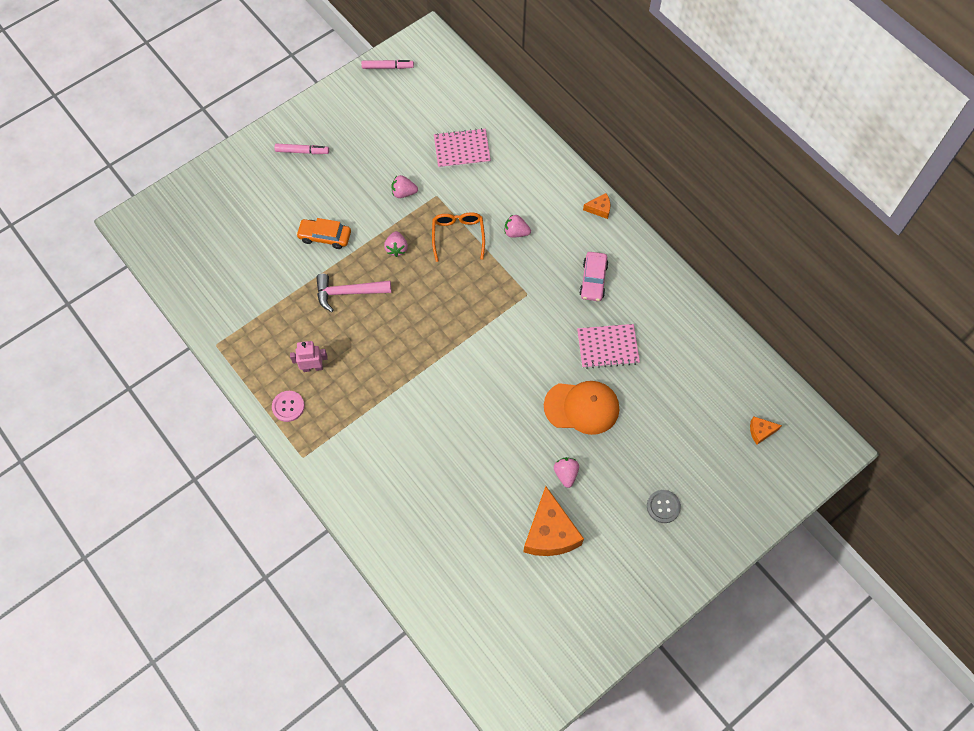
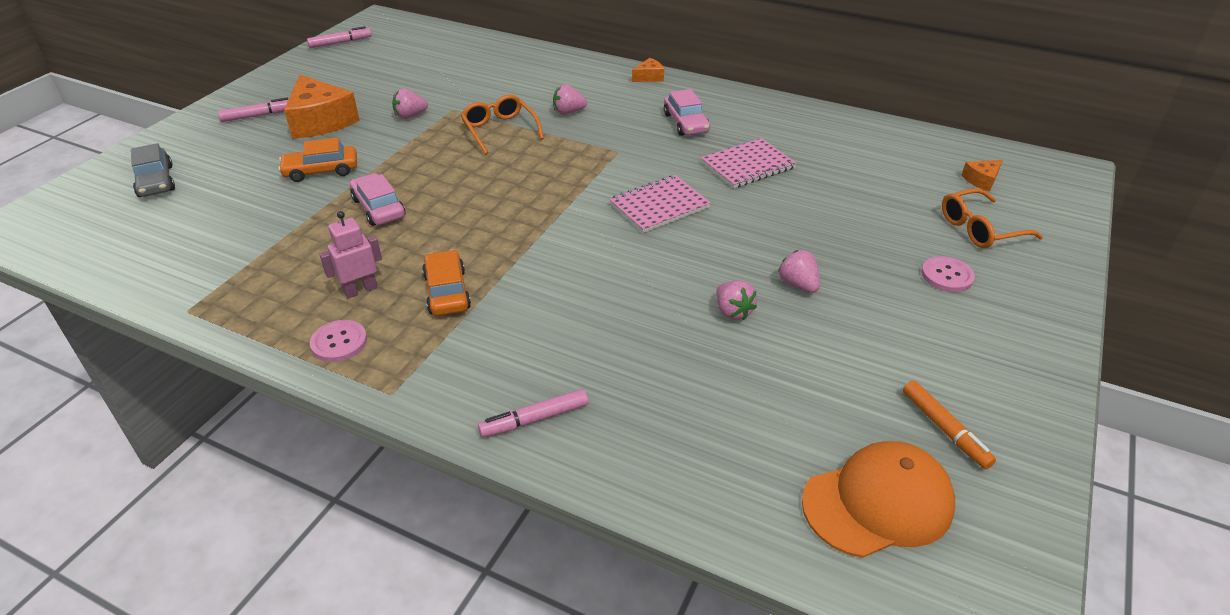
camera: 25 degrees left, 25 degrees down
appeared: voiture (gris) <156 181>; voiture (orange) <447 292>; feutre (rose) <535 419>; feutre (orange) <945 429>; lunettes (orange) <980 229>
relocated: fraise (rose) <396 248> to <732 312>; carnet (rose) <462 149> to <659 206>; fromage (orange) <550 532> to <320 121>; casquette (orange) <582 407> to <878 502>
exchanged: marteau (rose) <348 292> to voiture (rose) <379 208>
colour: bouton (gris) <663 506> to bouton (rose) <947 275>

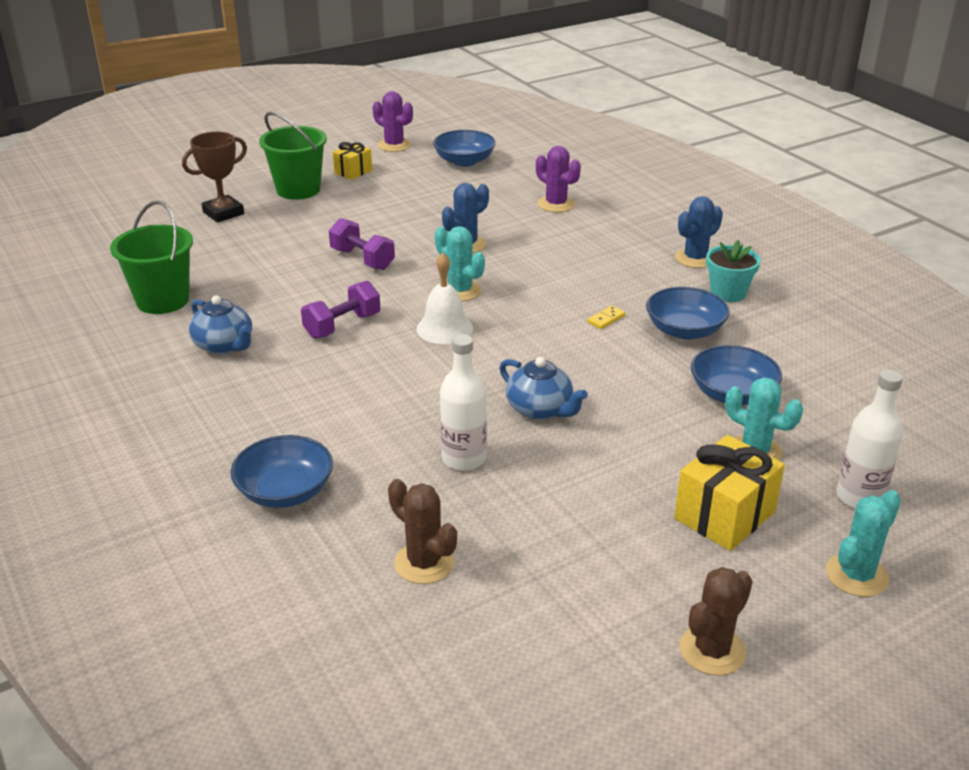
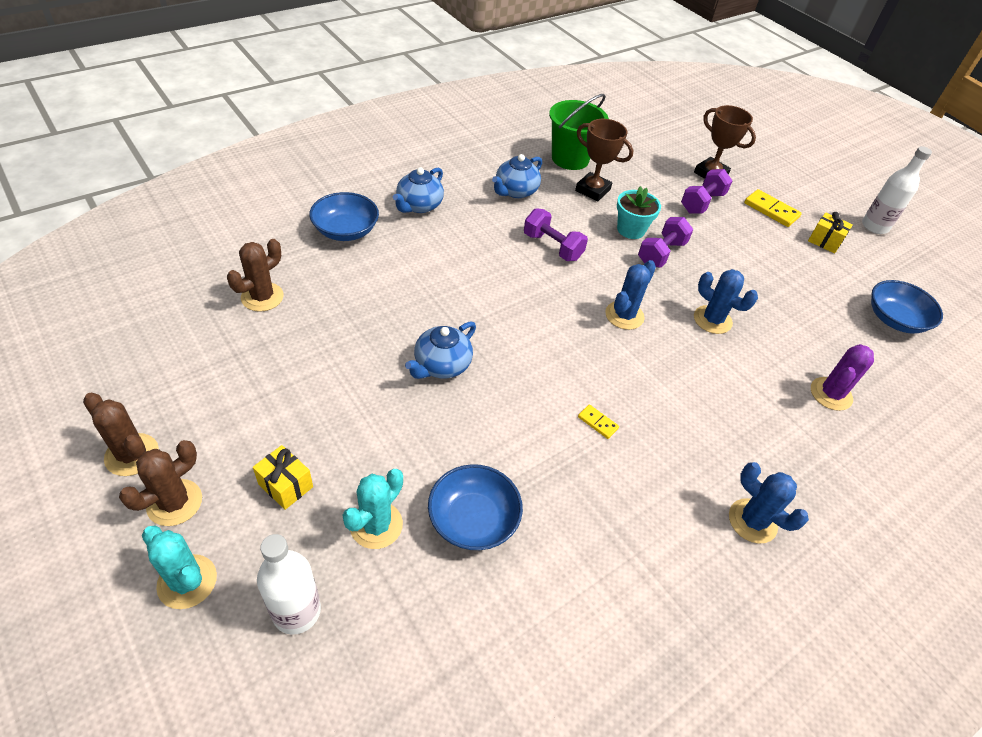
camera: 80 degrees right, 15 degrees up
missing: cactus (violet) <394 145>; cloche (blanc) <444 328>; bol (bleu) <684 330>
appeared: cactus (marron) <174 502>; théière (bleu) <419 205>; trophée (marron) <592 190>; haltère (violet) <702 203>
relocated: bouteille (blanc) <464 459> to <874 226>; pot de fleurs (turquoise) <728 293> to <631 230>
exchanged: seau (vert) <298 190> to domino (jaune) <771 210>
colour: cactus (turquoise) <460 291> to cactus (bleu) <624 315>
size: cadeau (jaune) <724 515> = <285 485> x0.59

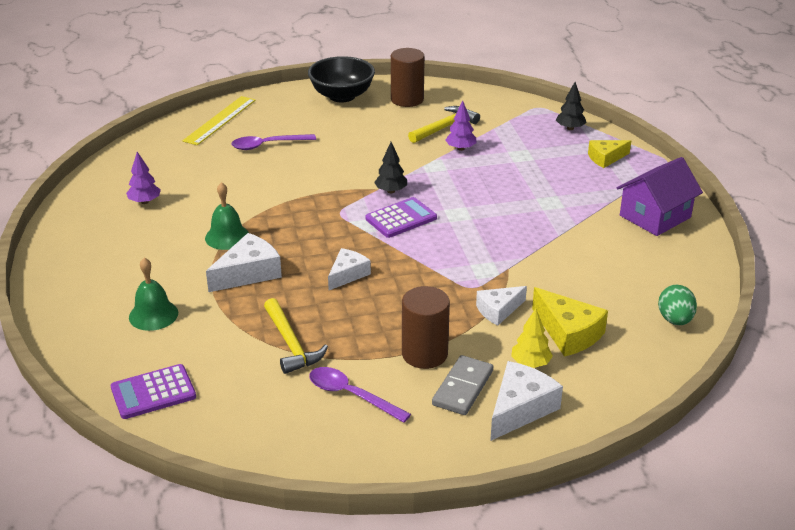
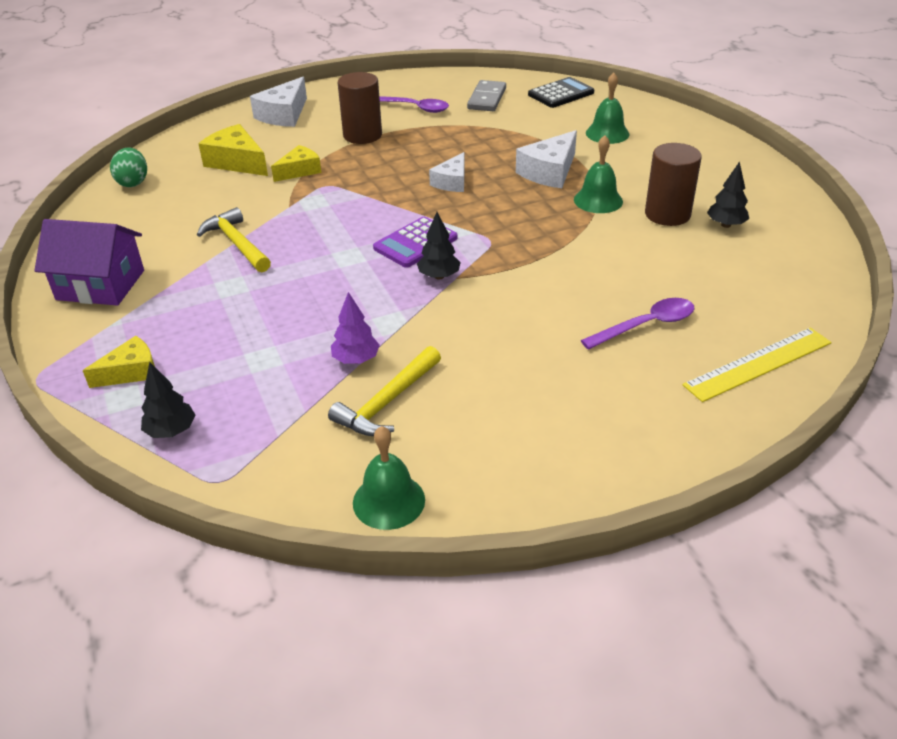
camera: 170 degrees right, 5 degrees up
missing: bol (noir) <342 96>; arbre (jaune) <530 363>
appeared: cloche (vert) <389 501>
relocated: marteau (jaune) <291 344> to <236 243>; cylindre (marron) <407 99> to <667 214>; domino (gris) <463 388> to <486 99>
colour: calculatrice (violet) <153 392> to calculatrice (noir) <561 94>; arbre (violet) <145 202> to arbre (noir) <726 225>; fromage (blanc) <498 310> to fromage (jaune) <300 171>
spun: règle (jaune) <220 120> = <758 364> 45 degrees clockwise; maison (violet) <655 216> = <100 285> 60 degrees clockwise

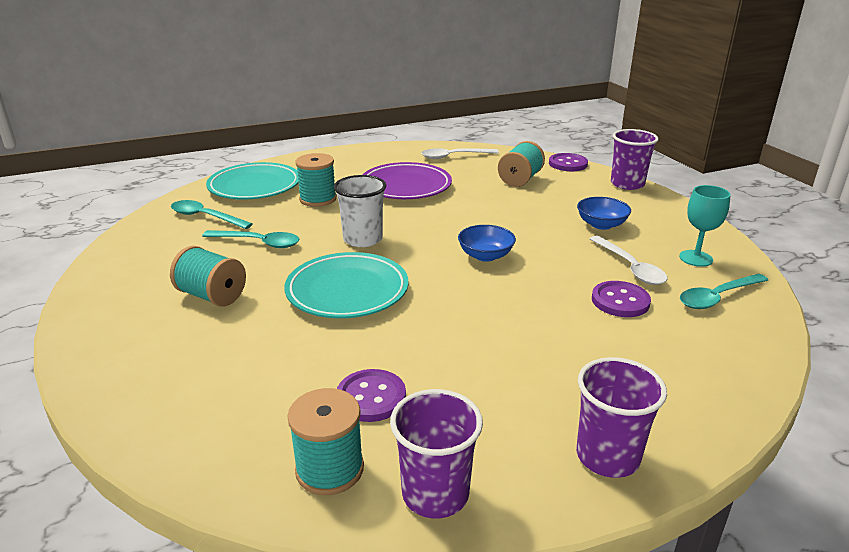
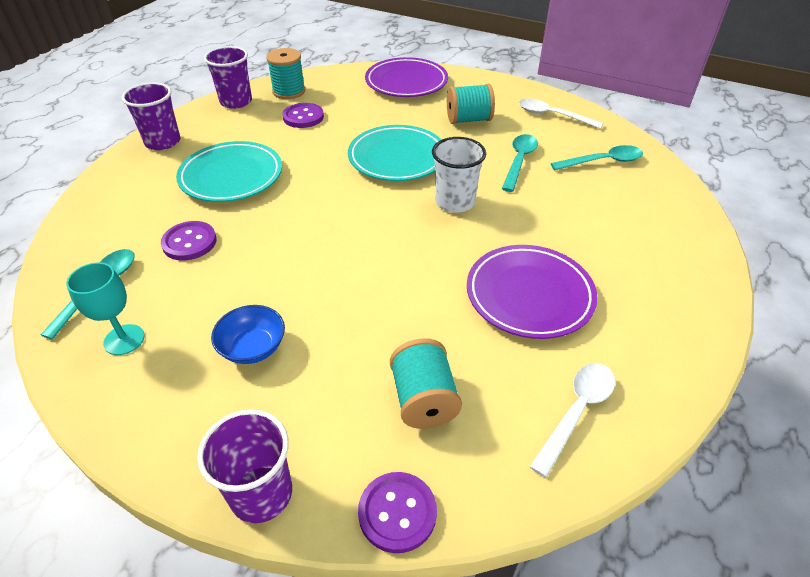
camera: 140 degrees right, 15 degrees up
missing: bobine (turquoise) <318 199>; bol (bleu) <485 256>
appeared: assiette (violet) <406 82>
relocated: assiette (turquoise) <254 186> to <231 176>; cuillère (blanc) <630 267> to <552 115>
spun: cuillère (turquoise) <258 243> = <519 161> 135 degrees clockwise

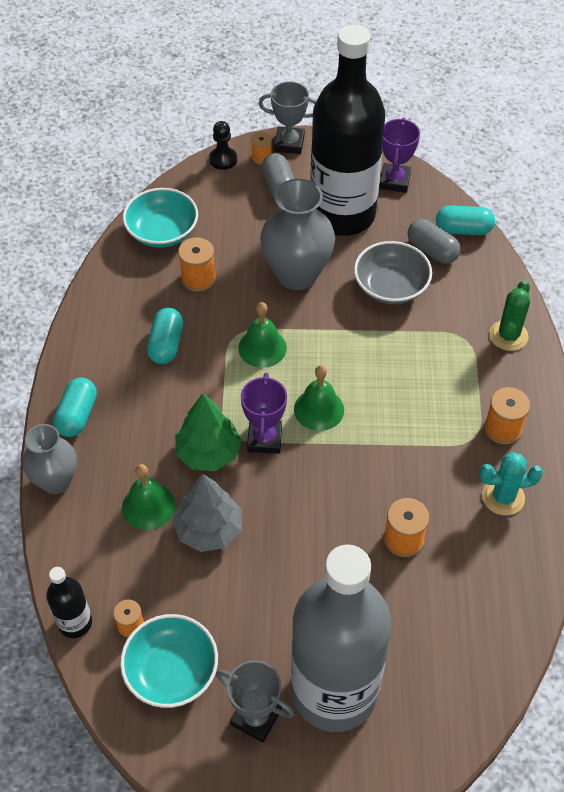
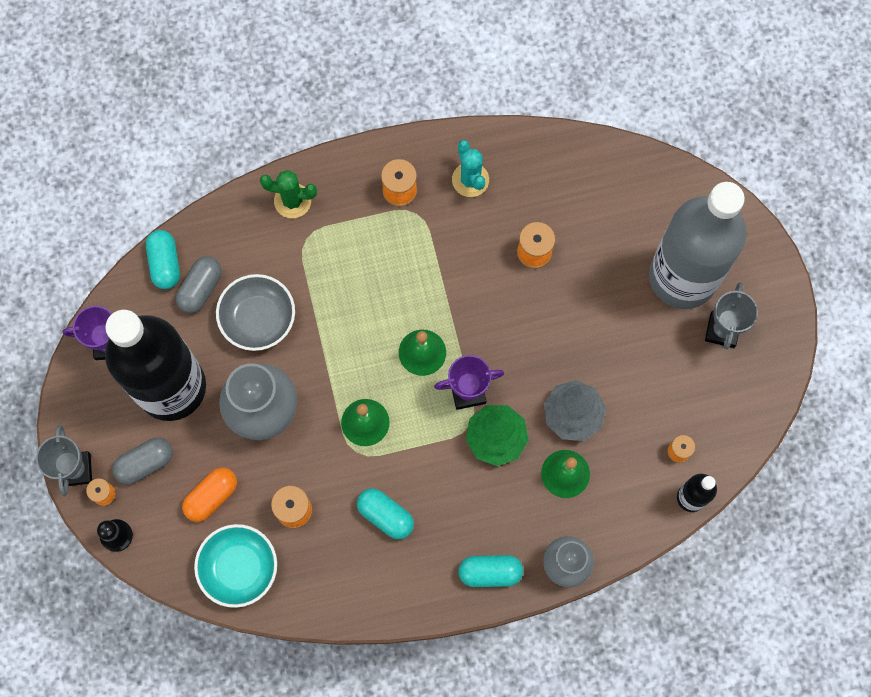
camera: 105 degrees left, 20 degrees up
missing: bol (turquoise) <171 671>
appeared: gélule (orange) <212 496>
spun: gélule (turquoise) <166 344> = <385 515> 45 degrees clockwise

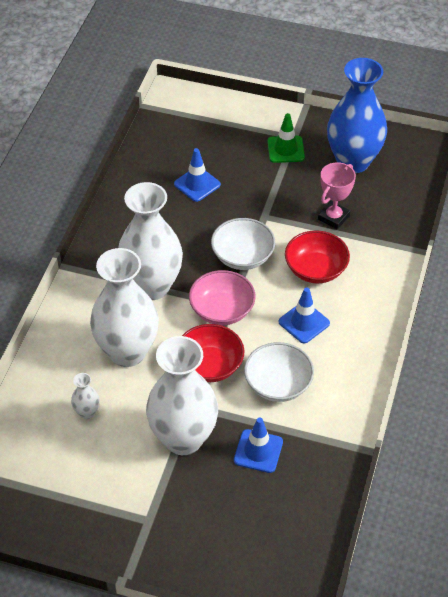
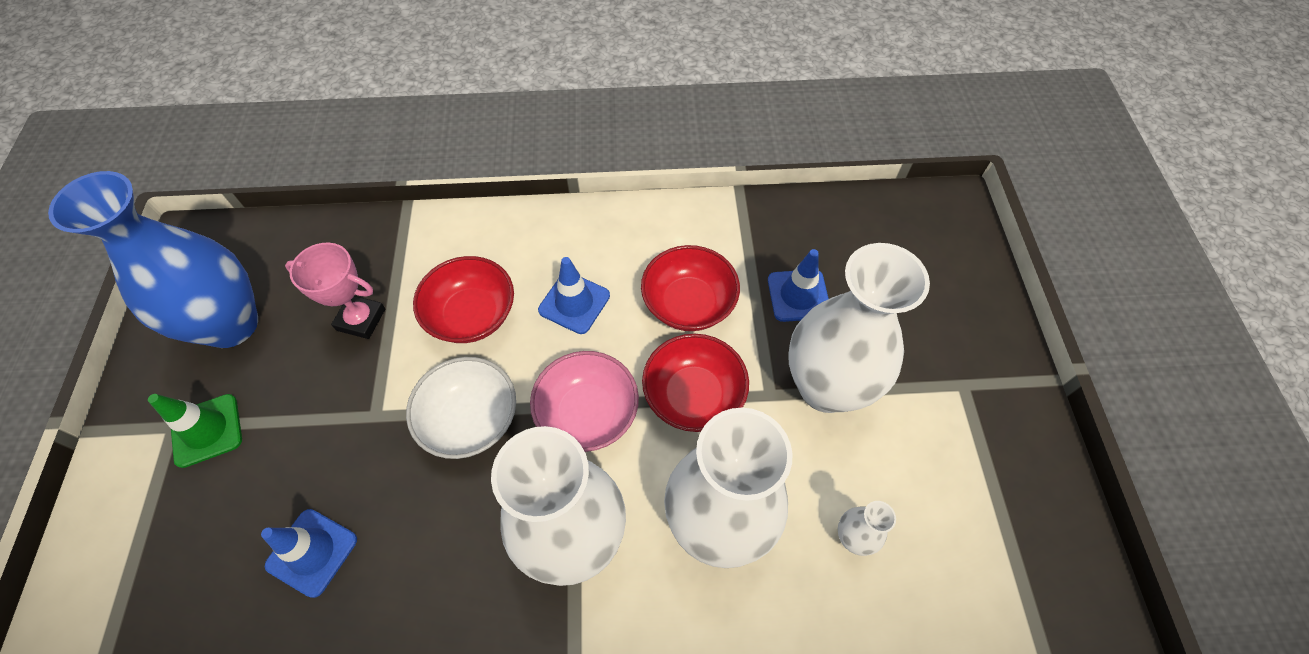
camera: 110 degrees left, 10 degrees up
colour: bol (blanc) <278 384> to bol (rouge) <688 304>

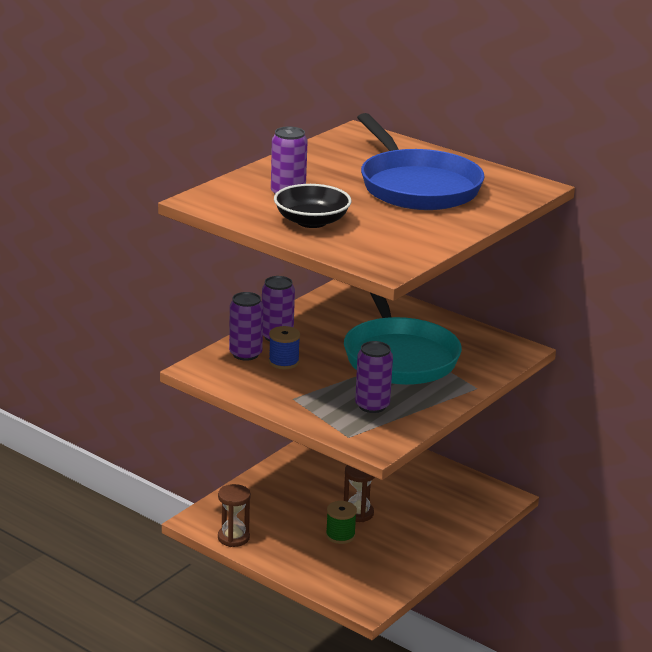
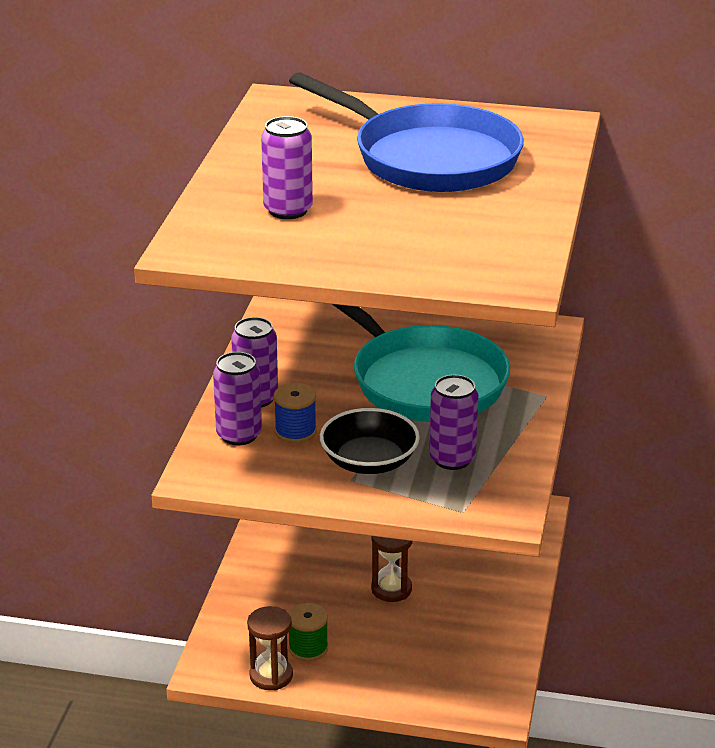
camera: 25 degrees left, 5 degrees up
relocated: bol (noir) <311 221> to <369 461>; bobine (vert) <340 535> to <308 648>

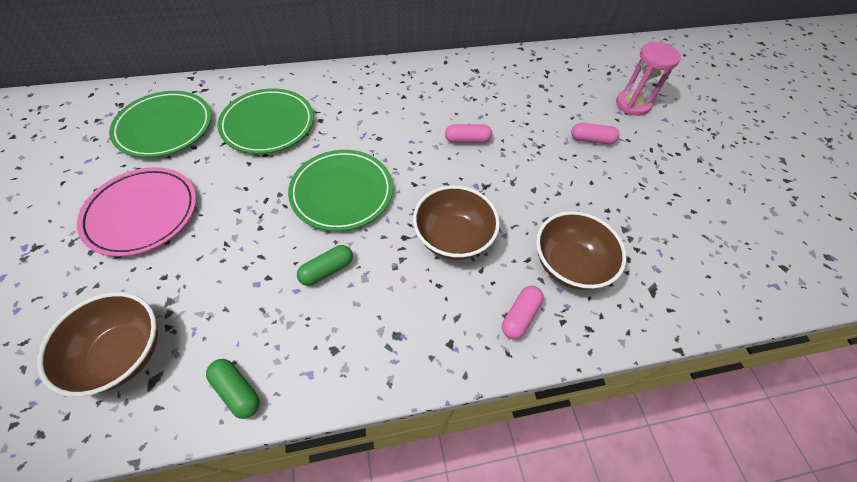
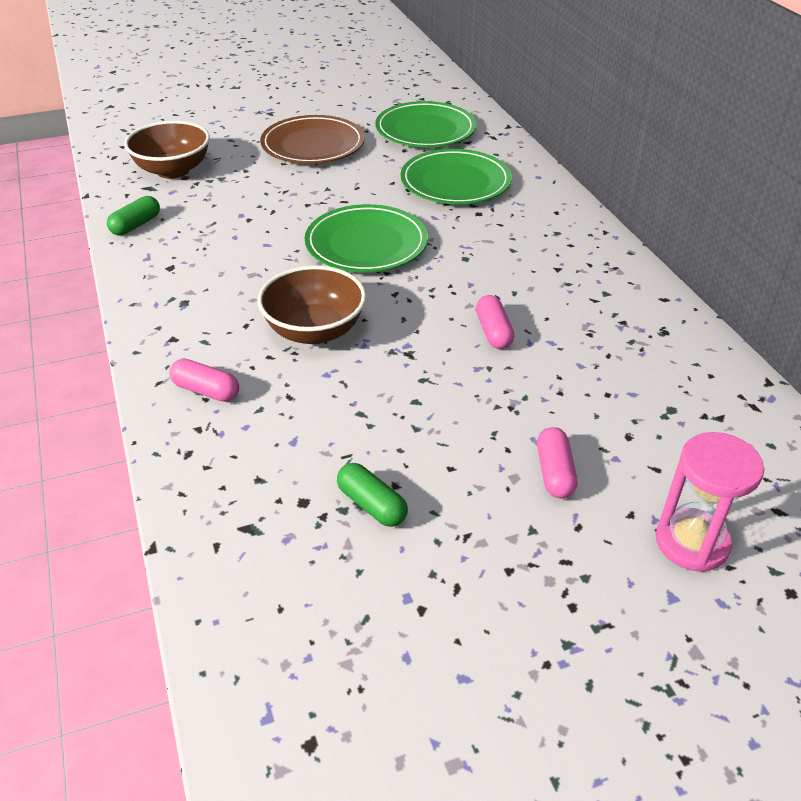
camera: 85 degrees right, 15 degrees down
missing: bol (marron) <569 265>
relocated: gélule (vert) <327 270> to <372 505>
colour: assiette (rose) <142 213> to assiette (marron) <313 145>

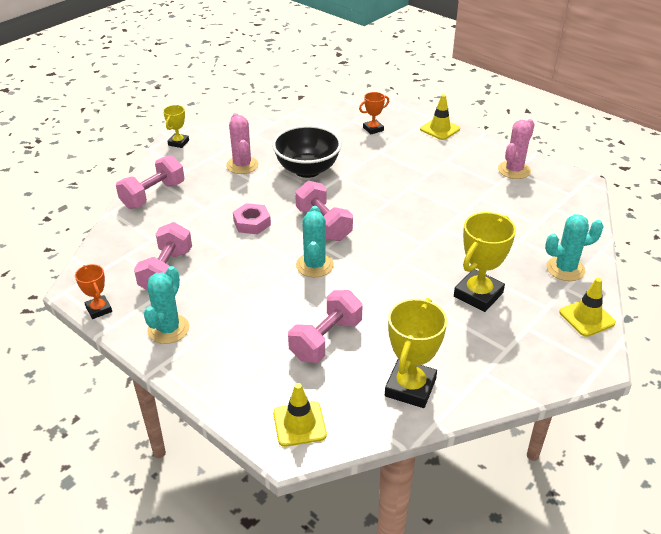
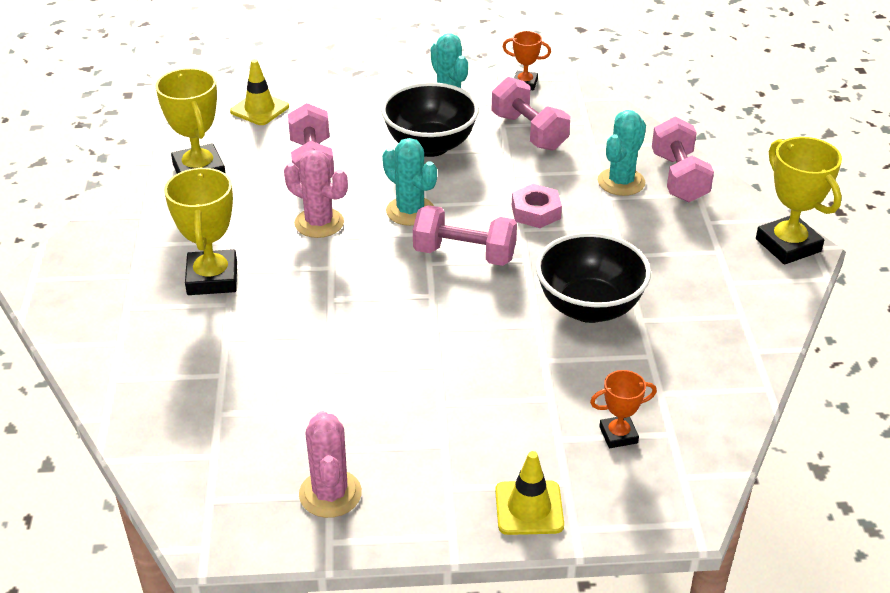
camera: 135 degrees right, 0 degrees up
missing: cône de chantier (jaune) <587 317>
appeared: bol (noir) <430 146>
relocated: cactus (rose) <242 165> to <319 223>; cactus (turquoise) <565 269> to <621 182>
spun: trophée (orange) <373 129> = <618 435> 60 degrees clockwise
size: trophée (jaune) <178 143> = <788 245> x1.81

